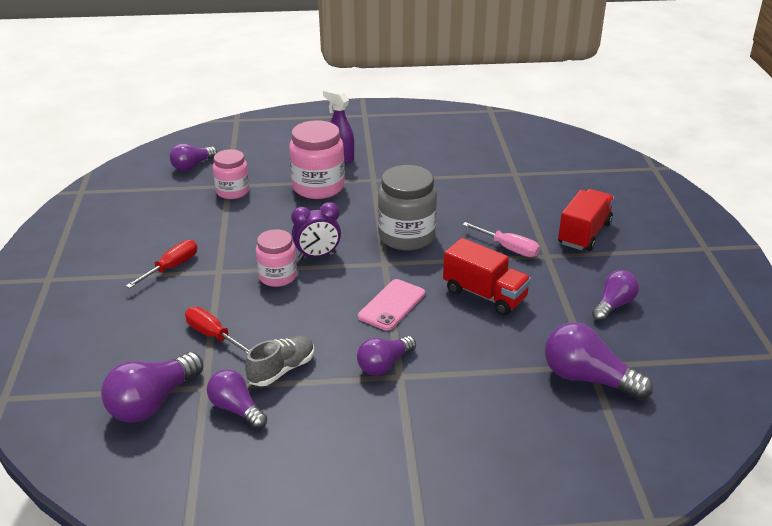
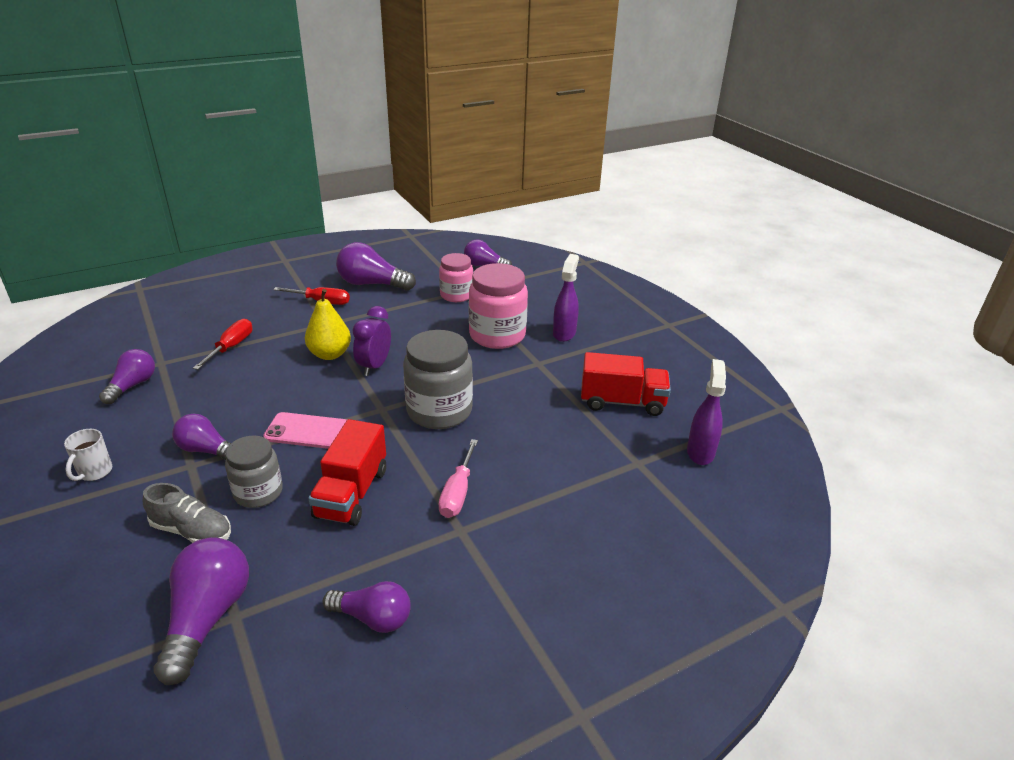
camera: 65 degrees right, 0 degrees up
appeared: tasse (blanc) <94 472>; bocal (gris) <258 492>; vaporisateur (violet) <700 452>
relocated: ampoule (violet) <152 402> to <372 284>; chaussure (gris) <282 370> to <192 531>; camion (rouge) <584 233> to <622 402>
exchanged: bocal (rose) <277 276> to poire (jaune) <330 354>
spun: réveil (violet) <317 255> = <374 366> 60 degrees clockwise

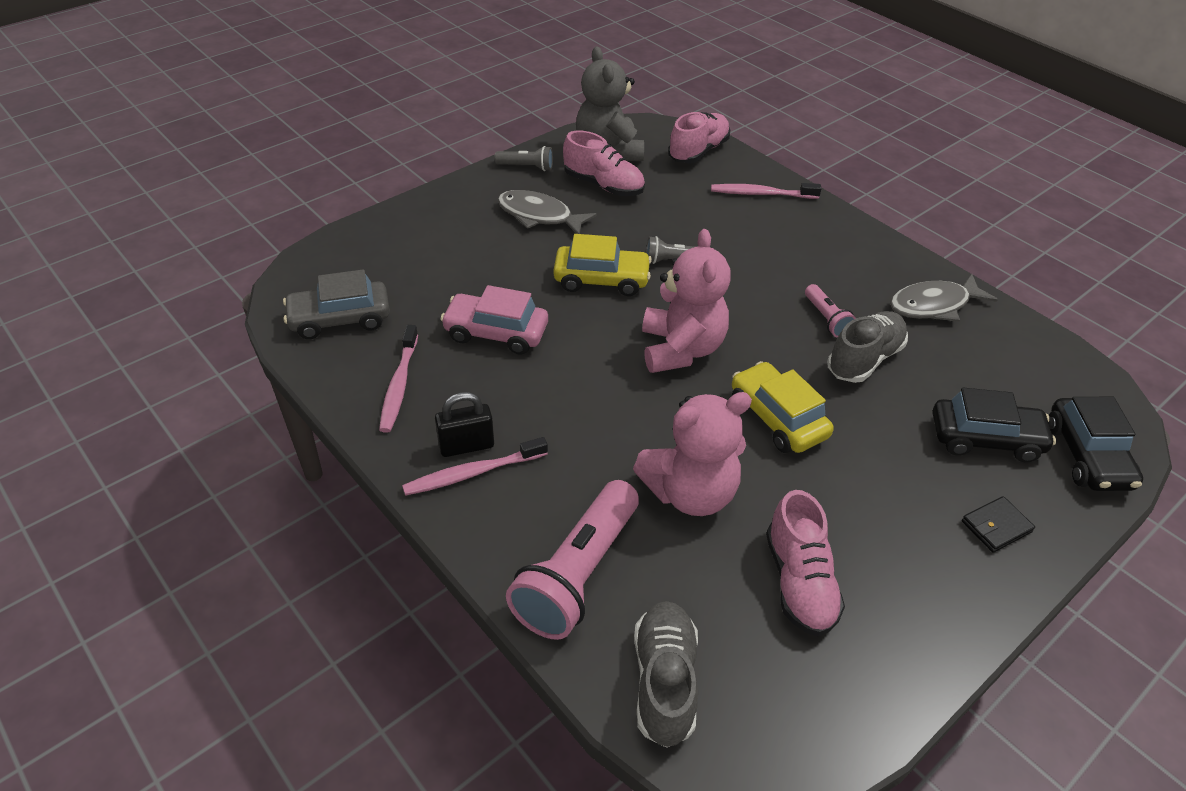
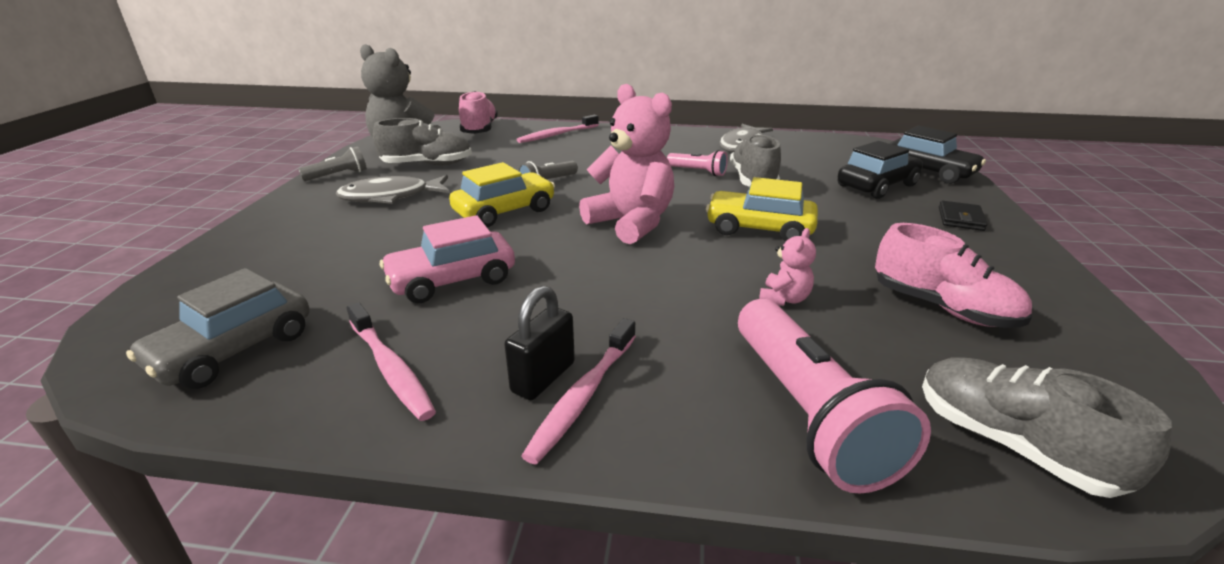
camera: 40 degrees left, 15 degrees down
colour: chaussure (rose) <604 185> to chaussure (gris) <427 164>
size: ours en peluche (rose) <690 493> = <784 299> x0.46

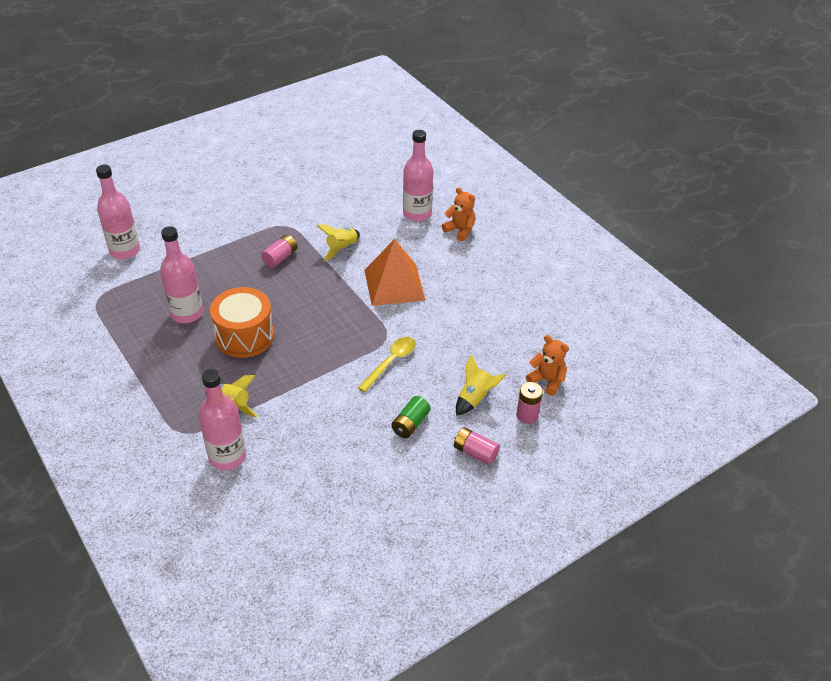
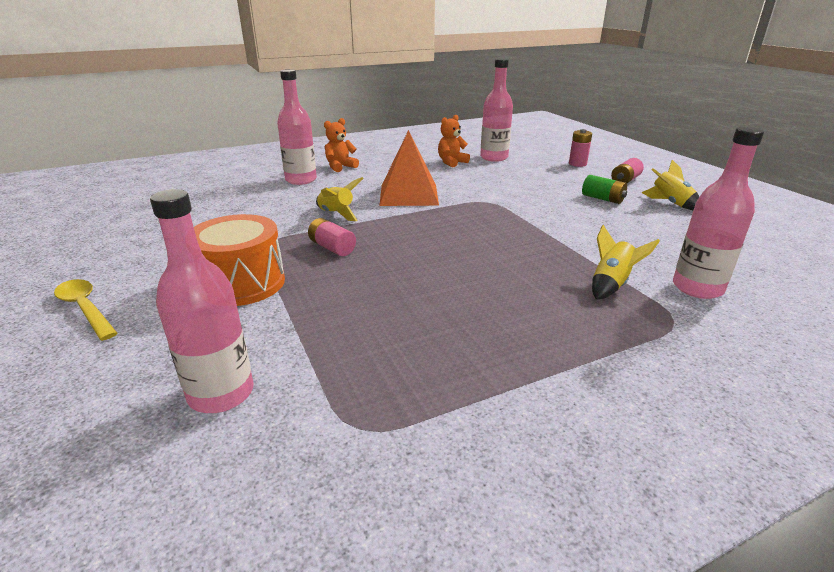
camera: 80 degrees left, 15 degrees down
relocated: bouteille (rose) <187 313> to <494 158>; tambour (orange) <245 336> to <242 283>; cuillère (jaune) <390 362> to <85 309>; fusée (jaune) <475 398> to <670 203>; ours en peluche (orange) <547 380> to <451 162>

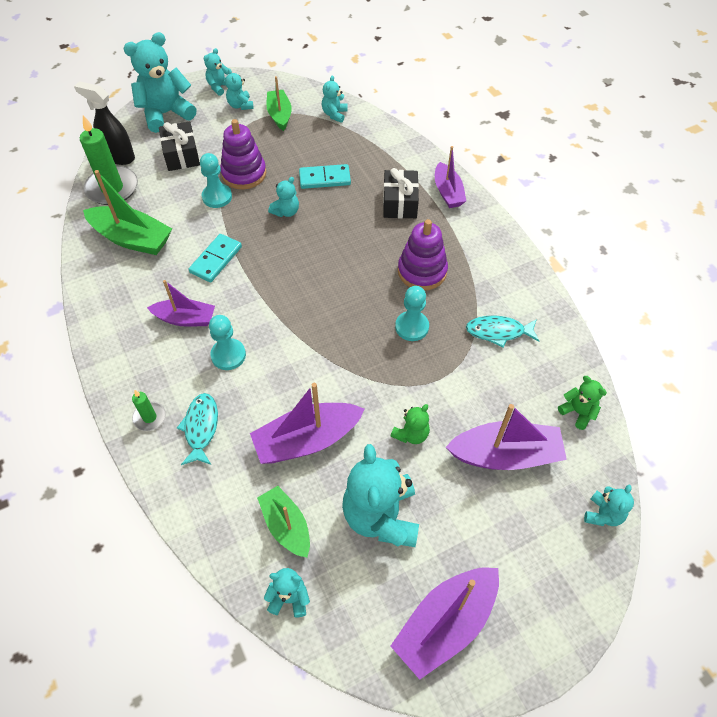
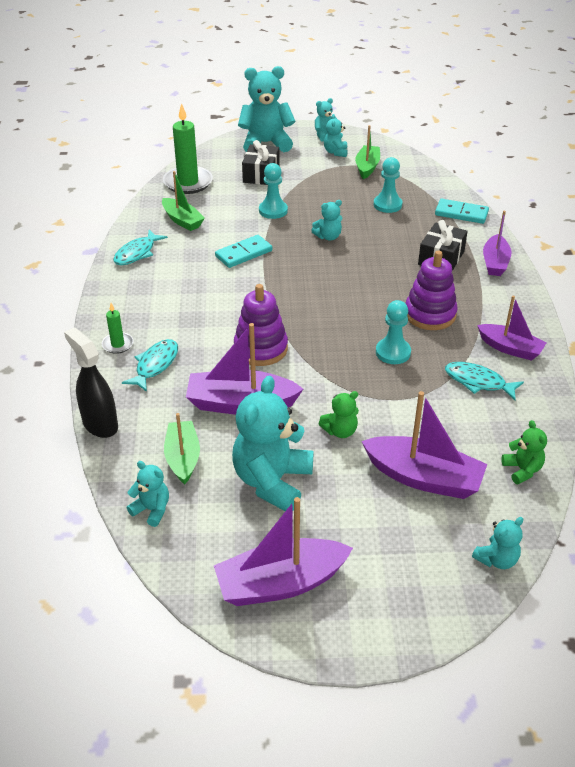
camera: 25 degrees right, 15 degrees down
missing: ours en peluche (turquoise) <334 114>
appeared: poisson (turquoise) <137 253>
relocated: vaporisateur (noir) <119 157> to <100 424>; bateau (violet) <185 319> to <510 348>; pion (turquoise) <228 355> to <387 205>; jouet à empiler (violet) <244 174> to <261 348>; domino (turquoise) <324 178> to <461 213>
size: bateau (vert) <132 239> = <182 220> x0.65

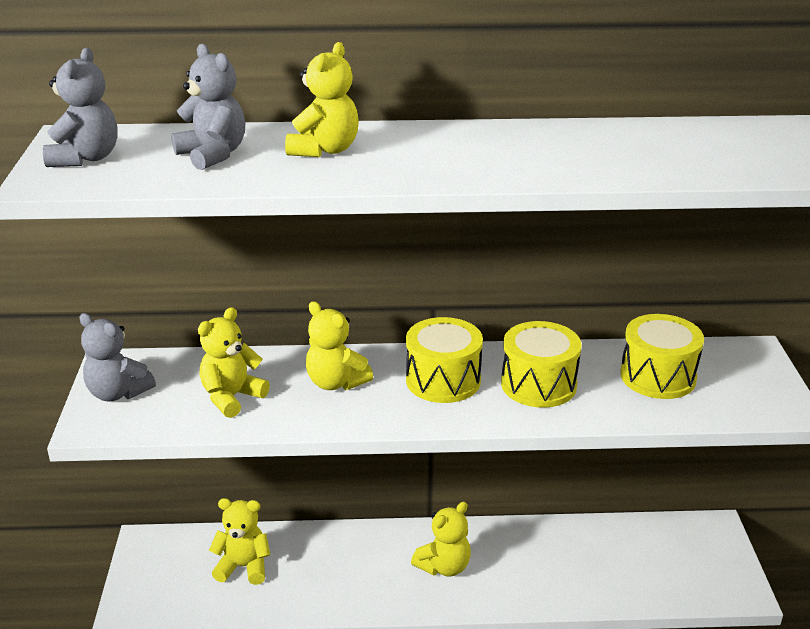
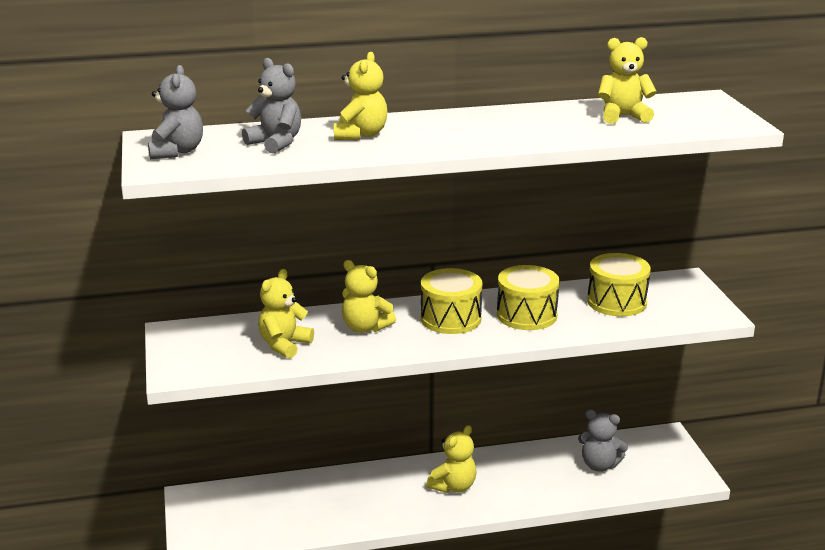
camera: 10 degrees left, 5 degrees down
relocated: ours en peluche (gris) <118 393> to <599 465>; ours en peluche (jaune) <243 567> to <623 116>

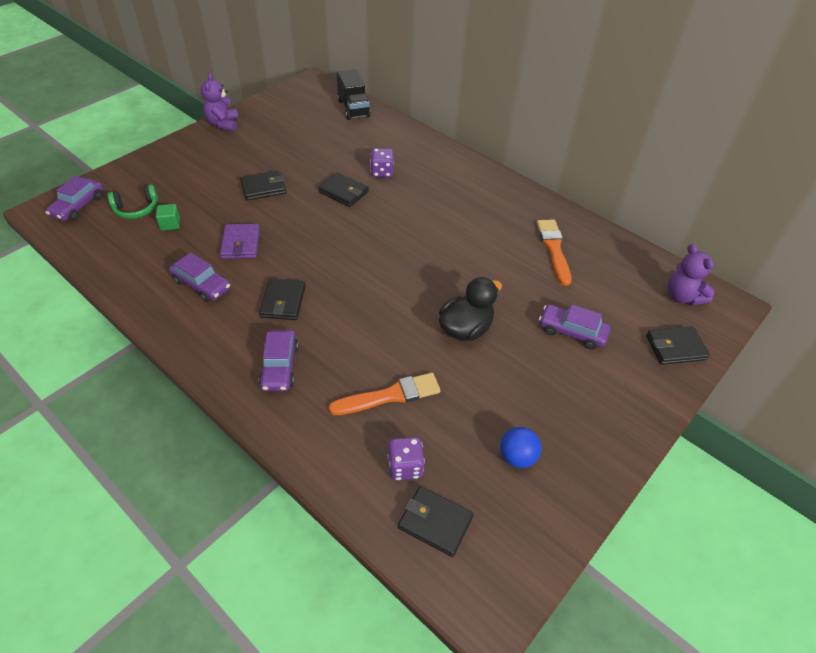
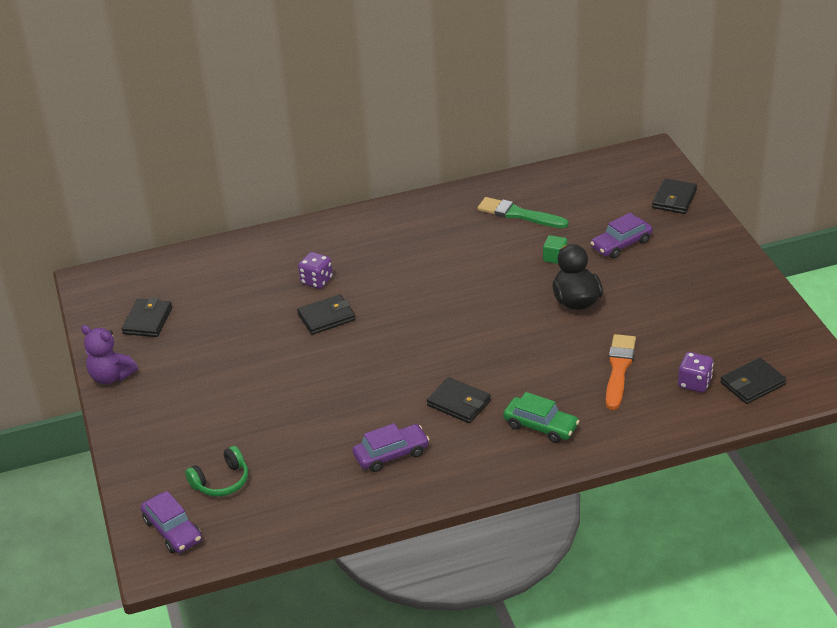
camera: 55 degrees left, 10 degrees down
missing: portefeuille (violet) <241 244>; camion (noir) <353 108>; balle (bleu) <517 457>; ours en peluche (violet) <682 296>
relocated: cube (vert) <170 224> to <555 257>; portefeuille (noir) <263 188> to <147 320>
colour: voiture (violet) <279 366> to voiture (vert) <540 426>; pinceau (orange) <553 249> to pinceau (vert) <518 214>
spun: casque audio (vert) <136 209> = <221 481> 45 degrees clockwise

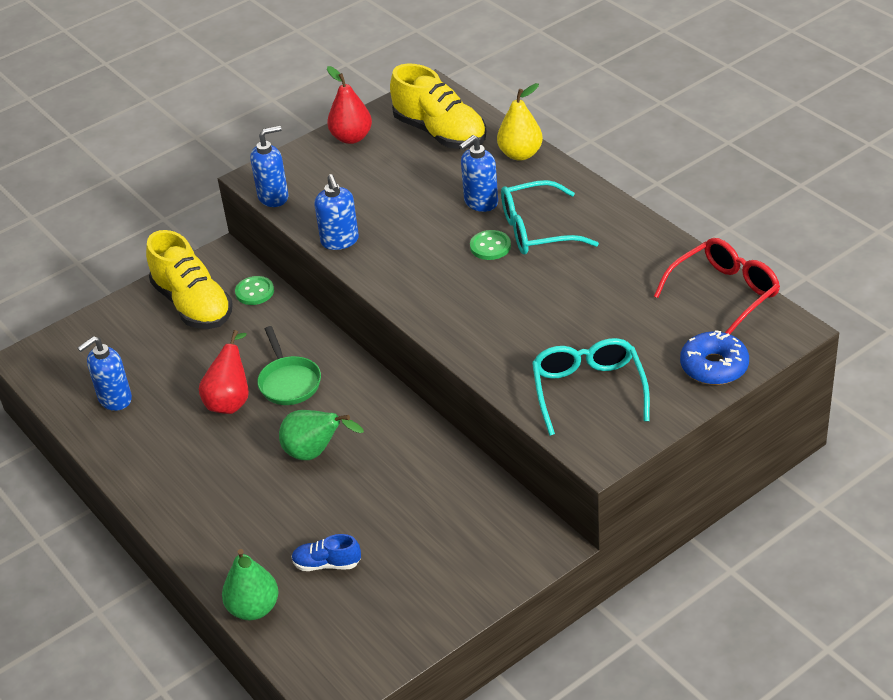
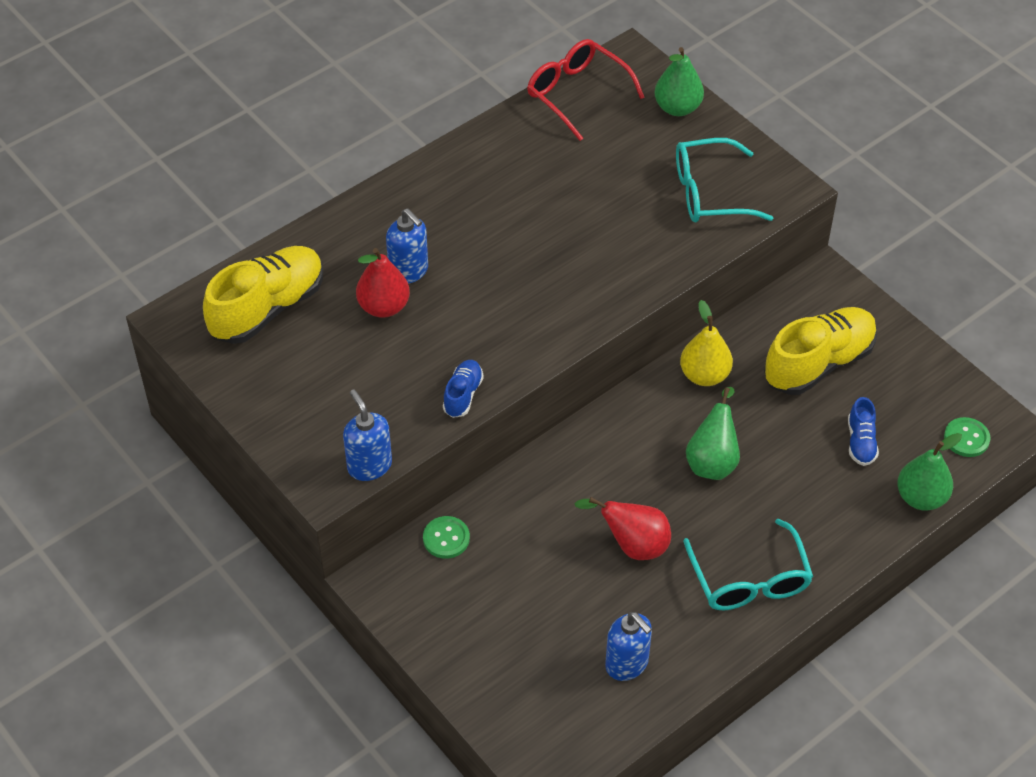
camera: 95 degrees left, 10 degrees up
missing: poêle (vert) <289 382>
relocated: chaussure (jaune) <193 305> to <818 363>; poire (rouge) <351 138> to <384 307>; bouton (vert) <490 246> to <966 438>; poire (jaune) <520 154> to <704 375>; lunettes (turquoise) <537 230> to <749 579>
exchanged: distributeur de savon (bleu) <340 241> to chaussure (bleu) <463 395>; beignet (bleu) <714 366> to poire (vert) <677 108>

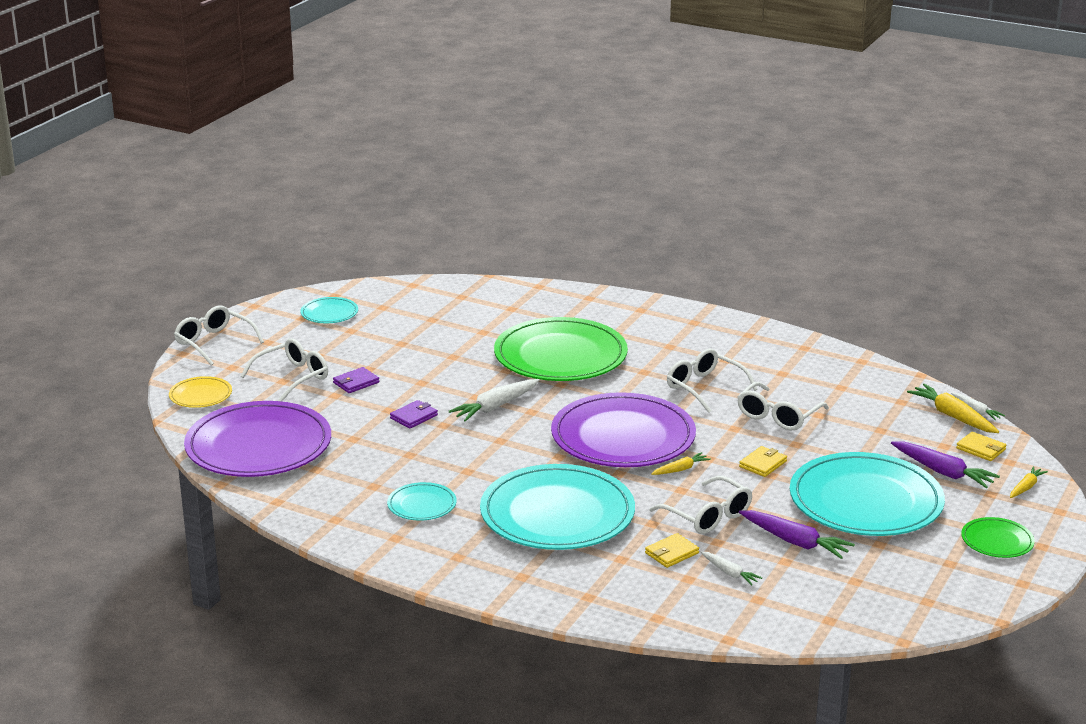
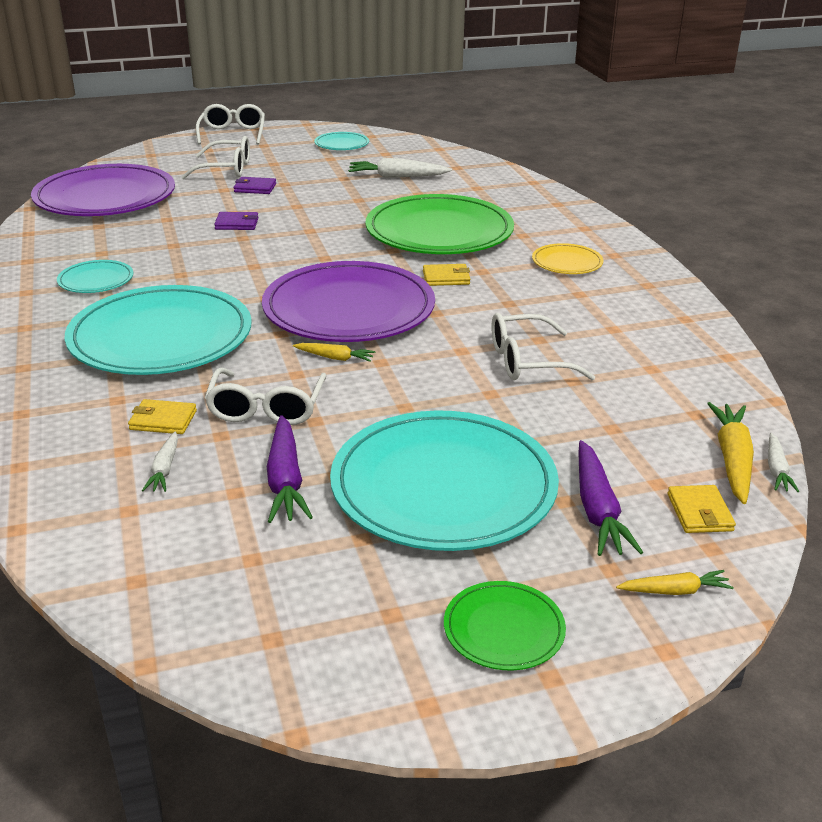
camera: 45 degrees right, 5 degrees up
missing: lunettes (blanc) <704 387>
relocated: assiette (jaune) <200 395> to <567 262>; carotte (blanc) <495 407> to <397 177>; portefeuille (jaune) <763 464> to <446 278>

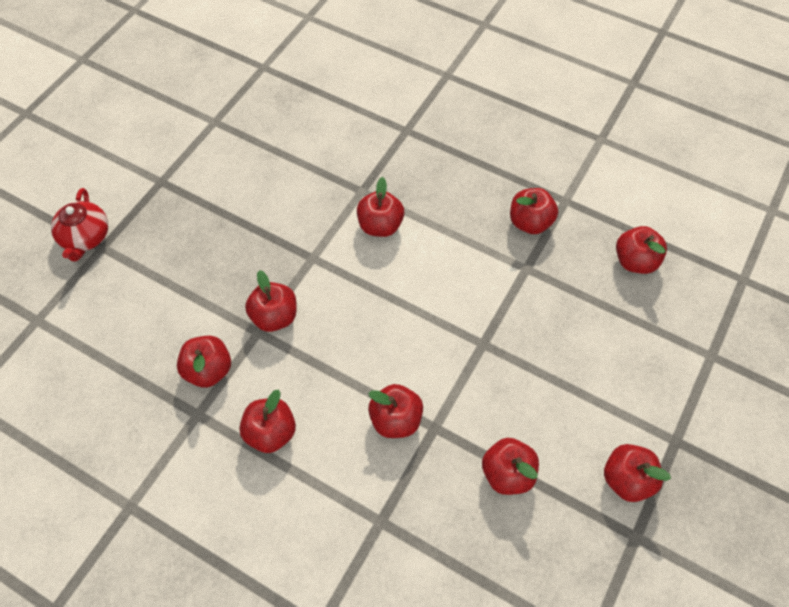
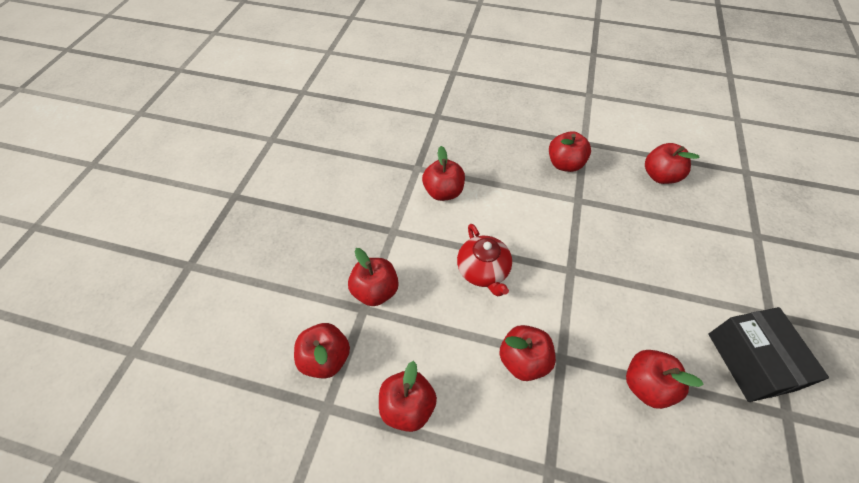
camera: 15 degrees left, 5 degrees down
relocated: théière (rouge) <85 237> to <483 271>
exchanged: pomme (rouge) <626 479> to boîte (noir) <750 361>

